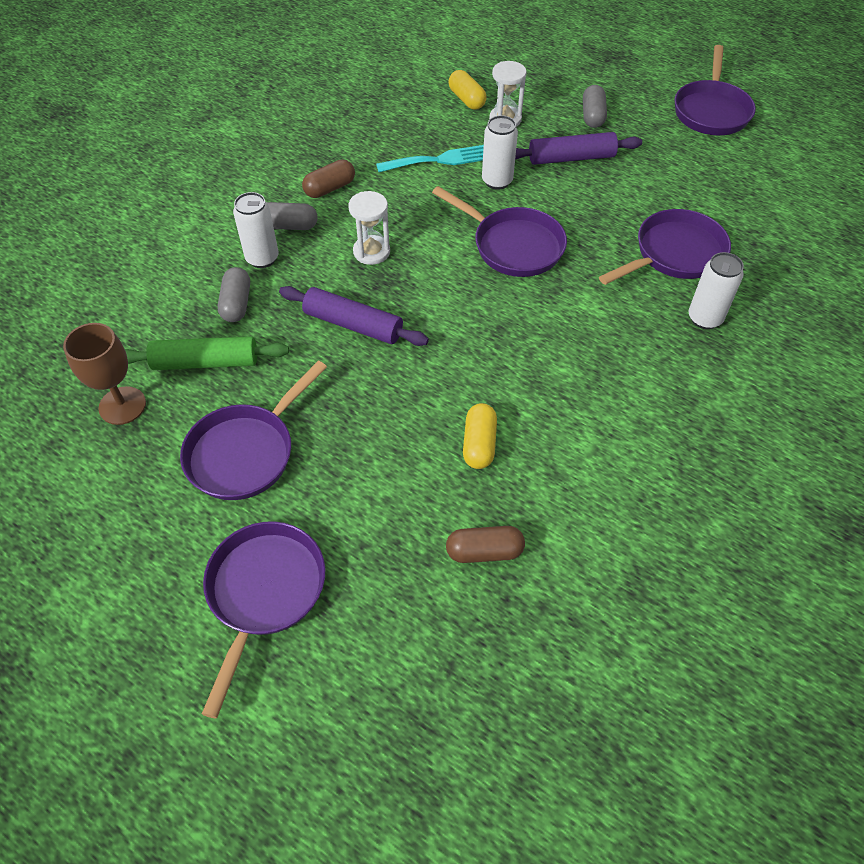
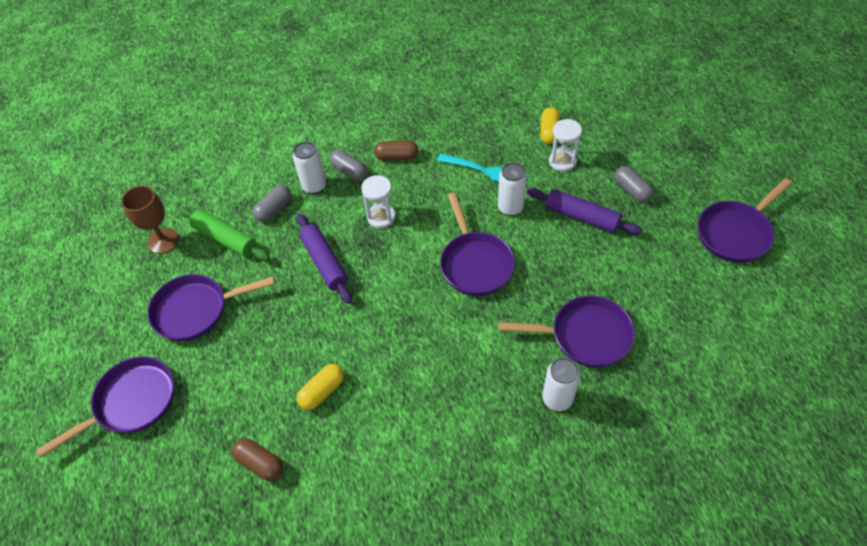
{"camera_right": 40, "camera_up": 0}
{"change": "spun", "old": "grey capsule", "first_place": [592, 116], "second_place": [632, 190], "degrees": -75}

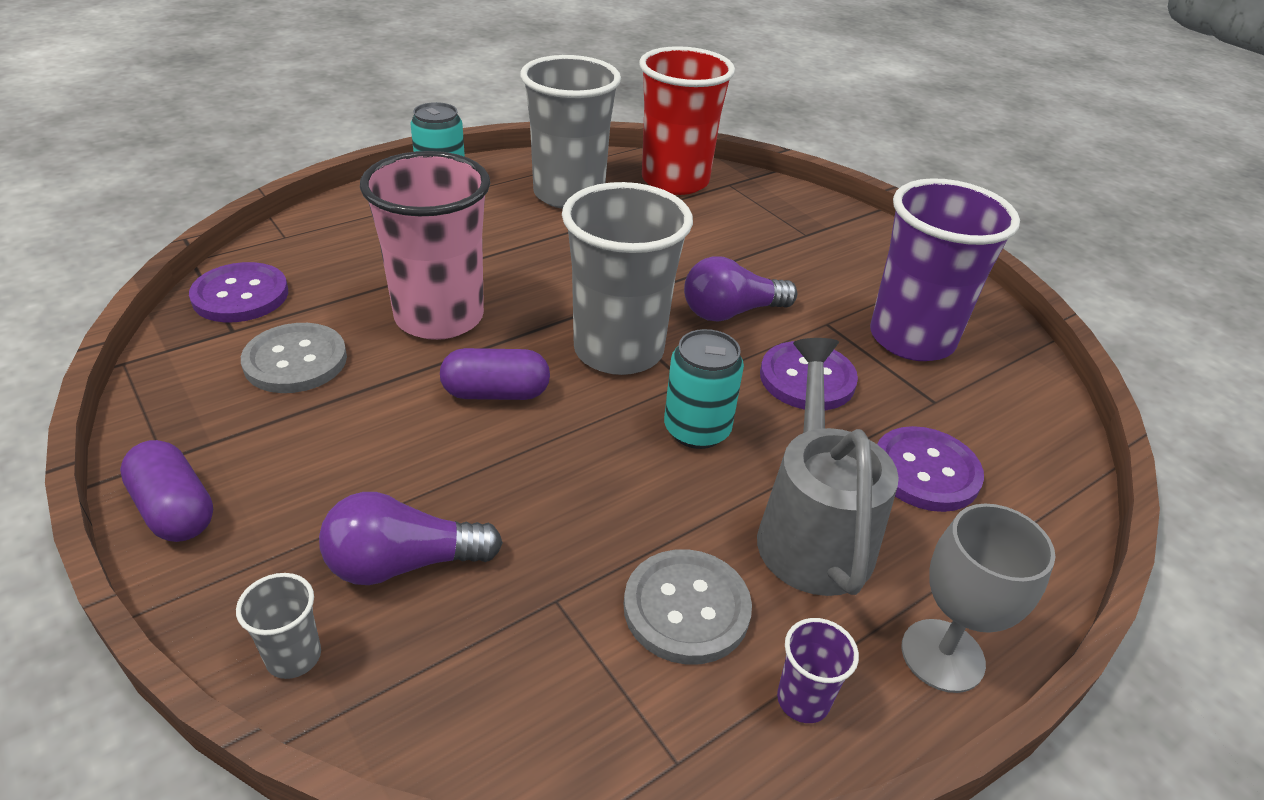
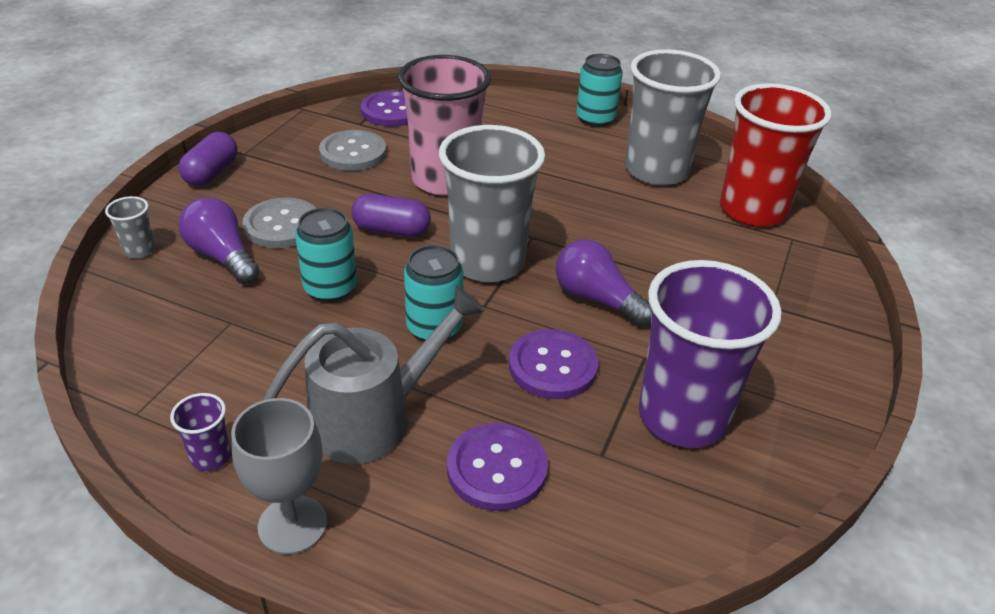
{"camera_right": 60, "camera_up": 0}
{"change": "appeared", "new": "turquoise can", "second_place": [330, 288]}
{"change": "relocated", "old": "grey button", "first_place": [686, 608], "second_place": [282, 225]}
{"change": "spun", "old": "purple capsule", "first_place": [496, 393], "second_place": [391, 230], "degrees": -45}

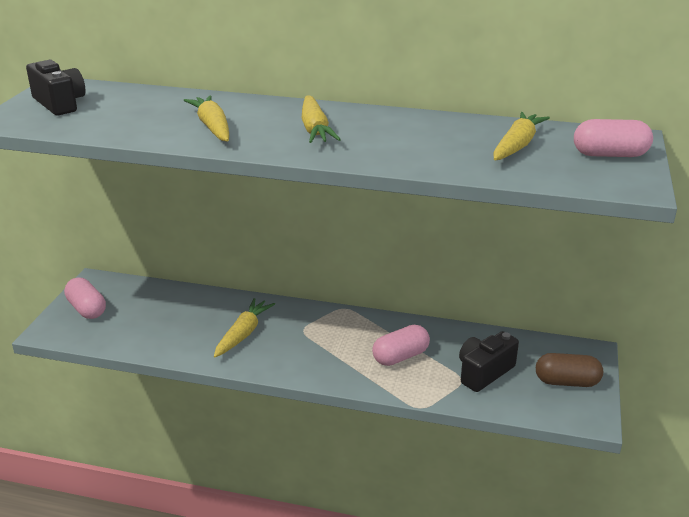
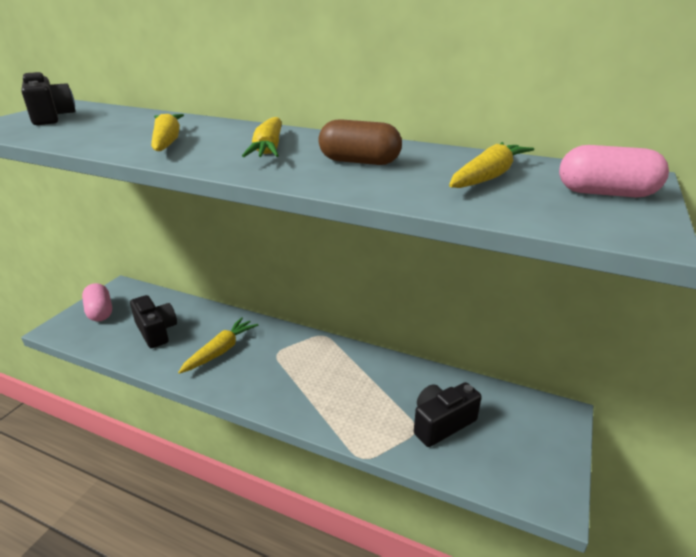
{"camera_right": 10, "camera_up": 0}
{"change": "missing", "old": "pink capsule", "first_place": [400, 357]}
{"change": "appeared", "new": "black camera", "second_place": [156, 331]}
{"change": "relocated", "old": "brown capsule", "first_place": [567, 382], "second_place": [359, 162]}

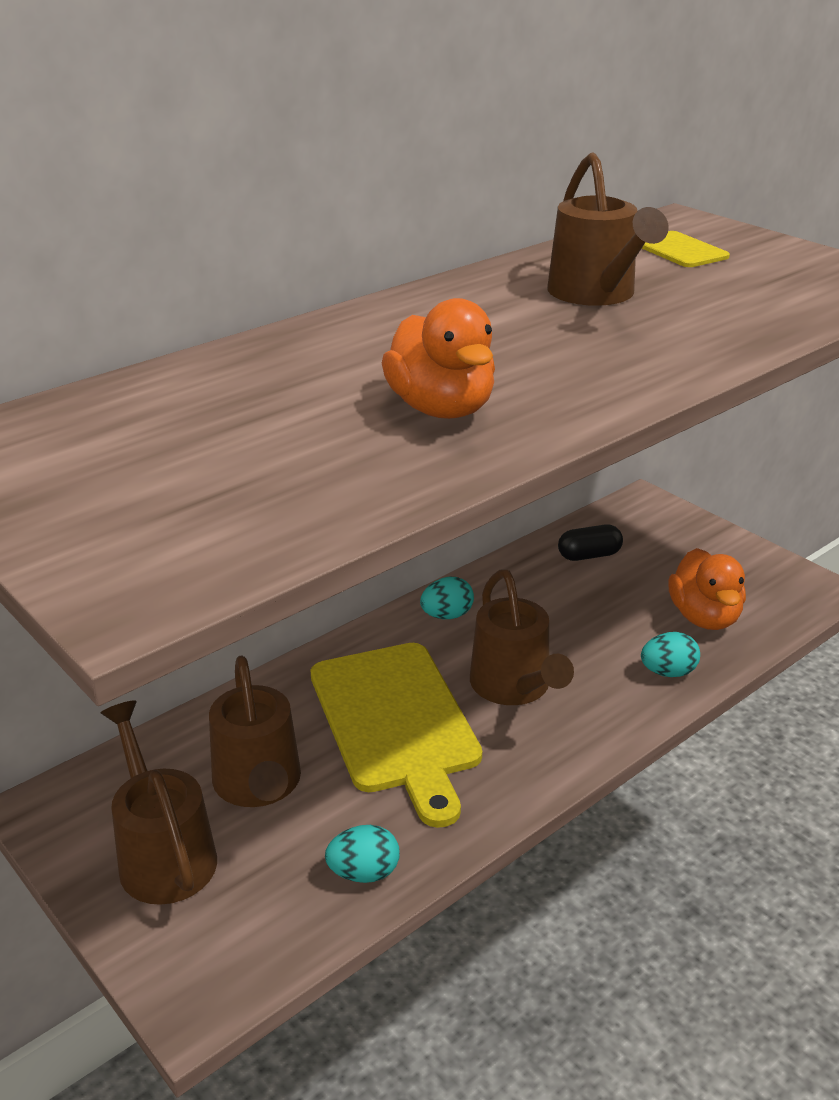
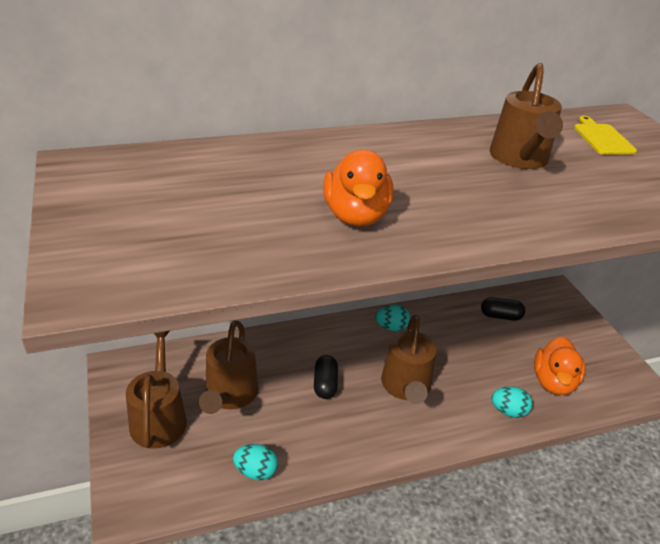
{"camera_right": 20, "camera_up": 5}
{"change": "exchanged", "old": "yellow cutting board", "new": "black capsule", "first_place": [395, 721], "second_place": [325, 384]}

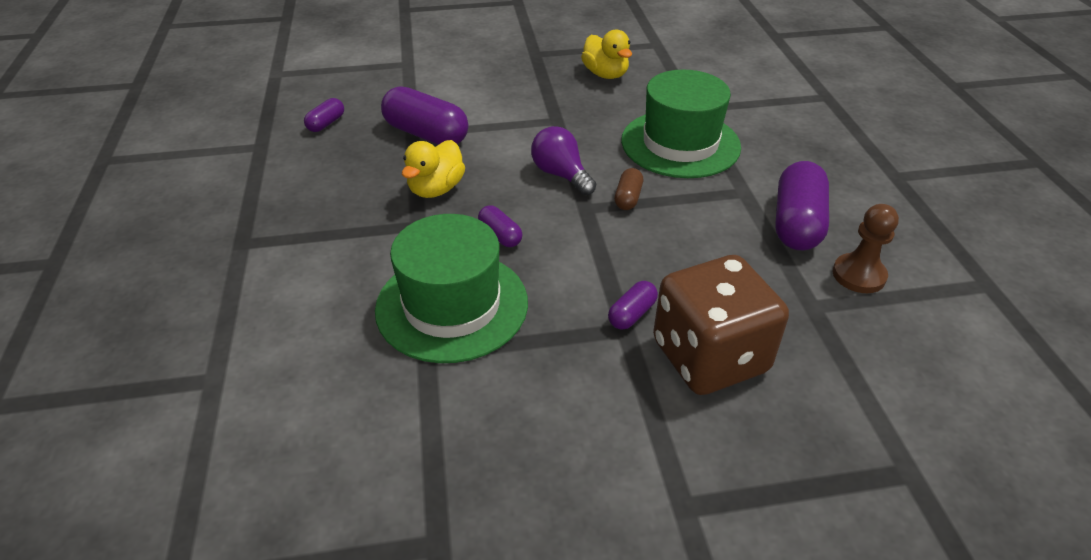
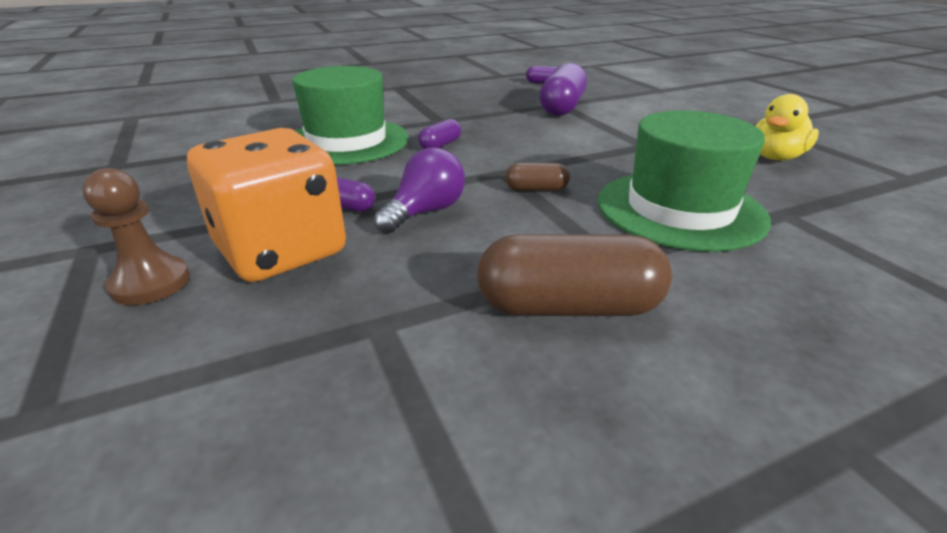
{"camera_right": 75, "camera_up": -10}
{"change": "missing", "old": "yellow duck", "first_place": [436, 189]}
{"change": "relocated", "old": "purple light bulb", "first_place": [561, 175], "second_place": [425, 212]}
{"change": "relocated", "old": "brown pawn", "first_place": [858, 275], "second_place": [150, 283]}
{"change": "colour", "old": "brown dice", "new": "orange dice", "first_place": [709, 356], "second_place": [281, 251]}
{"change": "colour", "old": "purple capsule", "new": "brown capsule", "first_place": [796, 223], "second_place": [568, 307]}

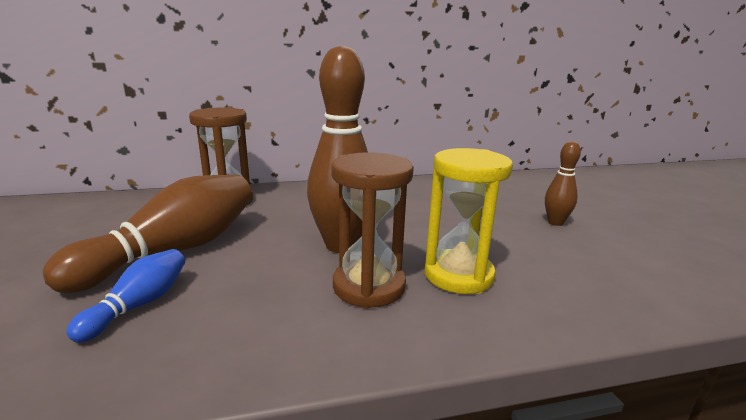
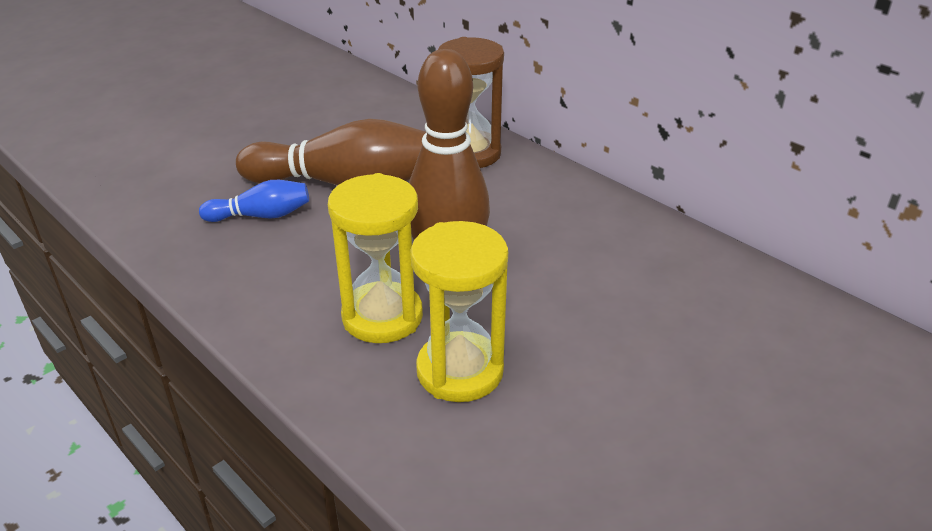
{"camera_right": 60, "camera_up": 15}
{"change": "missing", "old": "brown bowling pin", "first_place": [555, 222]}
{"change": "colour", "old": "brown hourglass", "new": "yellow hourglass", "first_place": [369, 286], "second_place": [382, 316]}

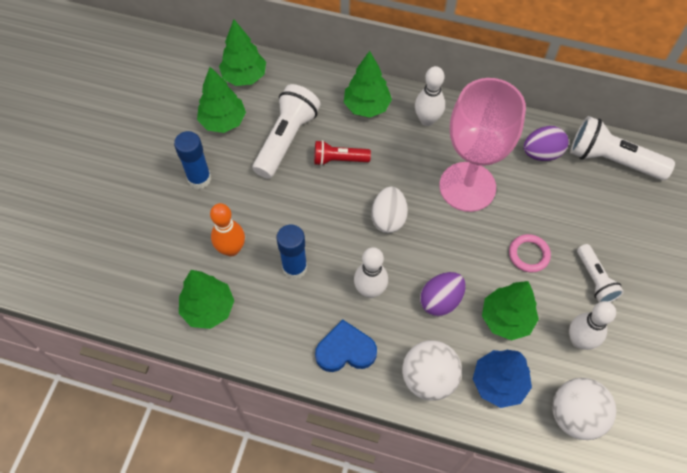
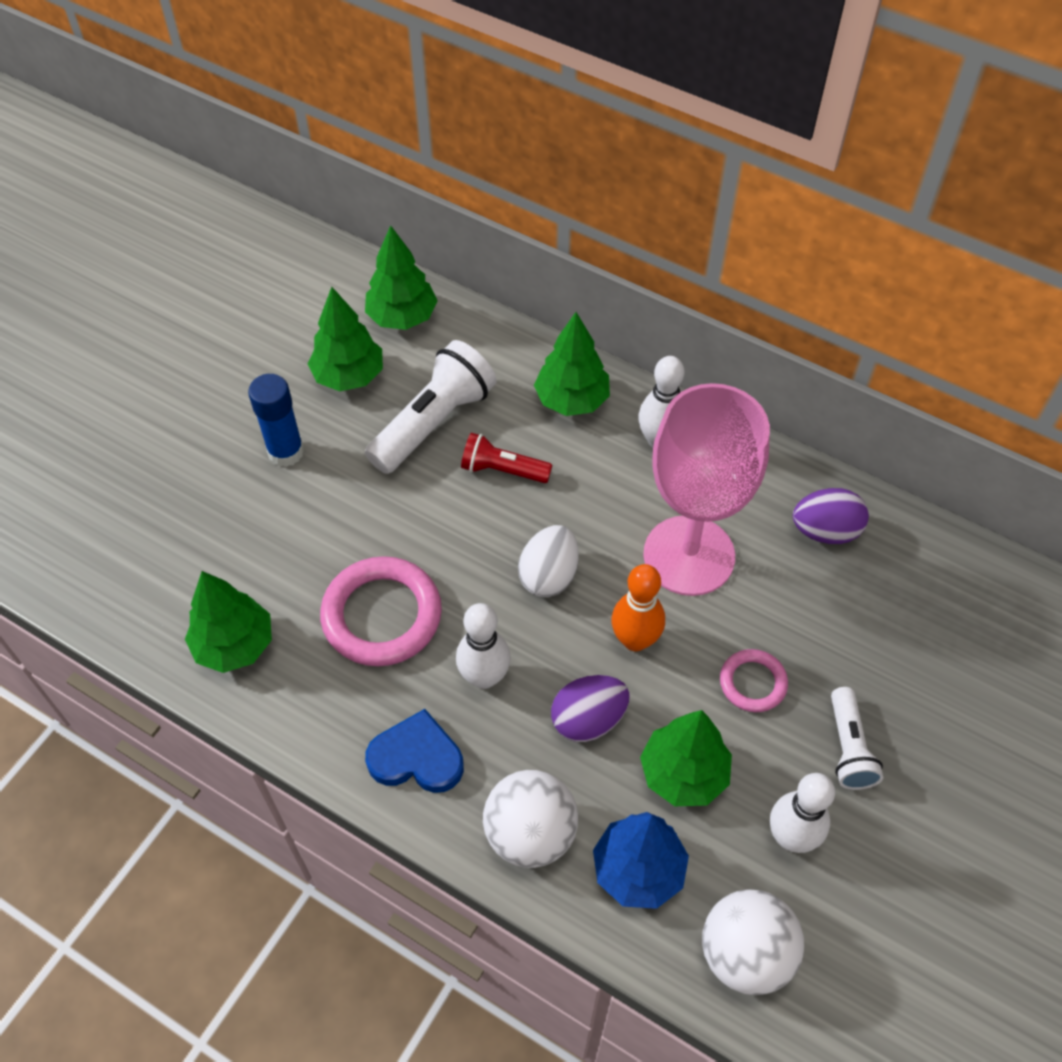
{"camera_right": 15, "camera_up": -5}
{"change": "missing", "old": "white flashlight", "first_place": [612, 160]}
{"change": "relocated", "old": "orange bowling pin", "first_place": [231, 249], "second_place": [635, 640]}
{"change": "exchanged", "old": "blue glue stick", "new": "pink ring", "first_place": [294, 268], "second_place": [382, 615]}

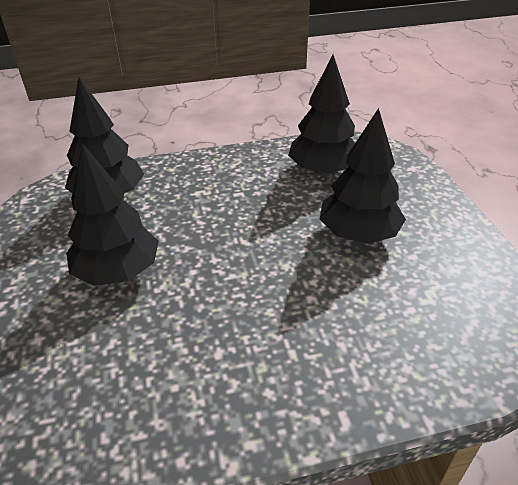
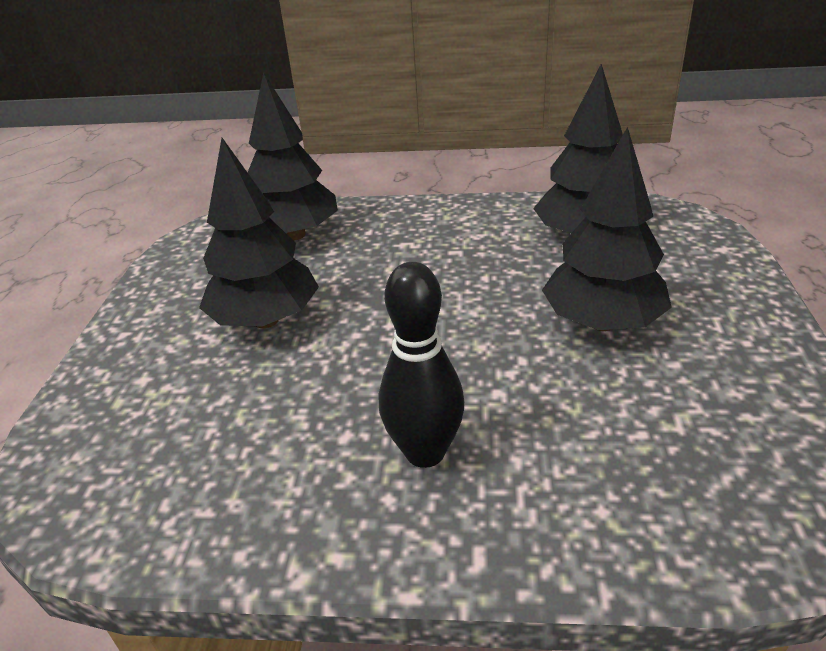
{"camera_right": 20, "camera_up": -5}
{"change": "appeared", "new": "black bowling pin", "second_place": [425, 452]}

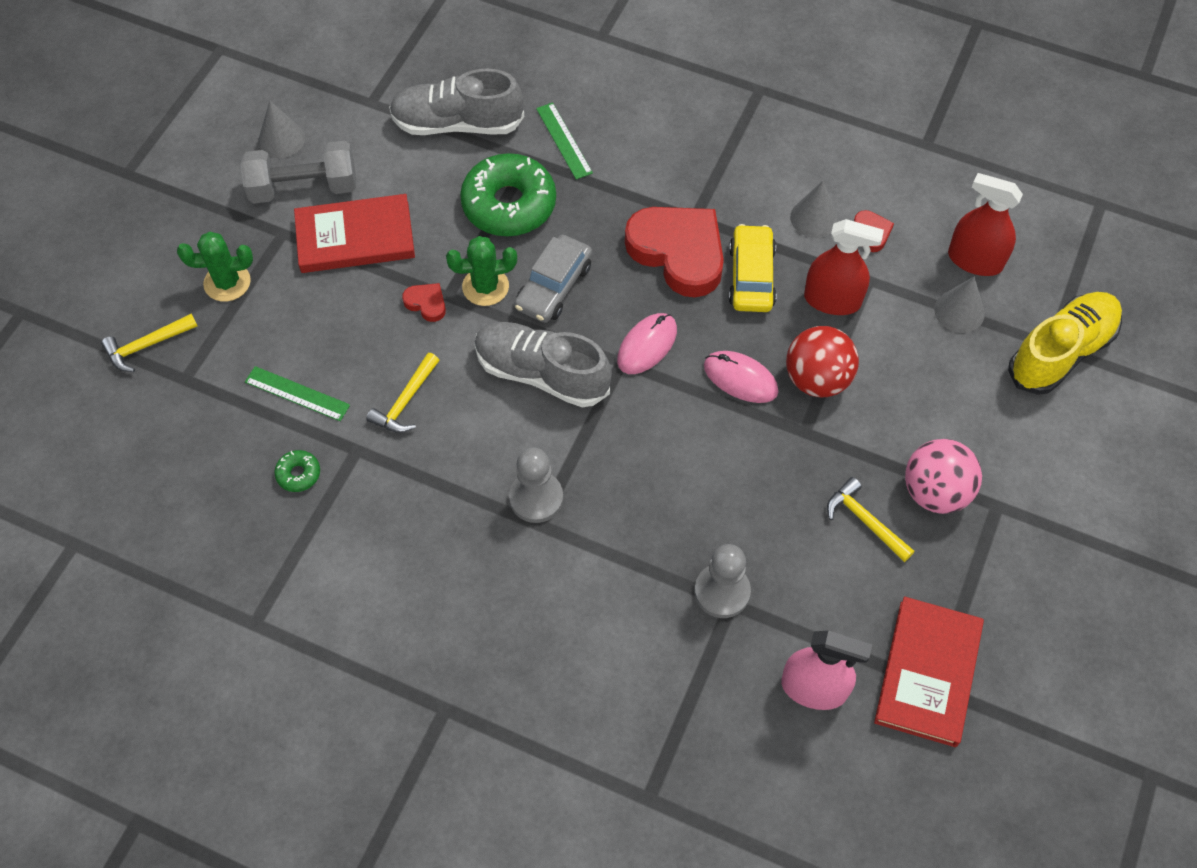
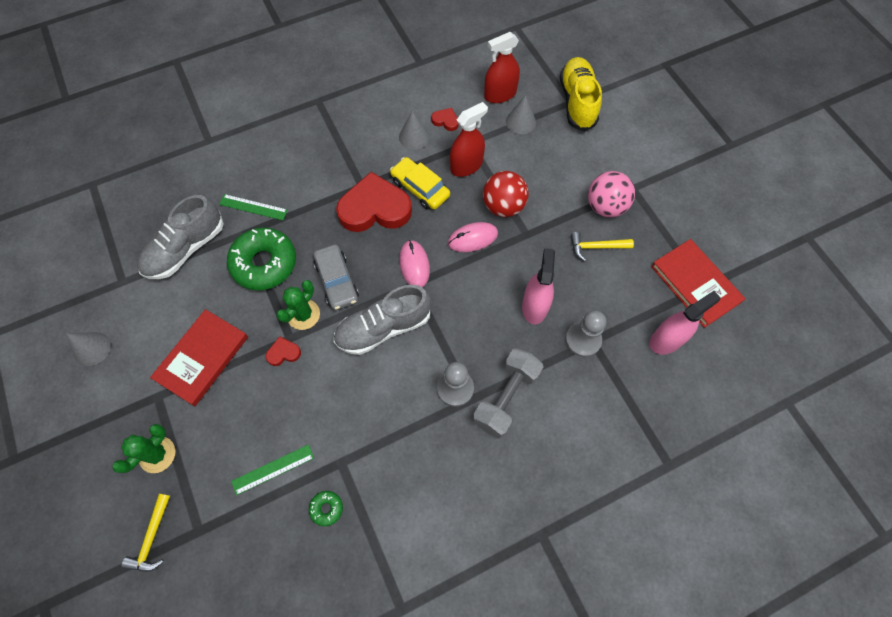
{"camera_right": -50, "camera_up": 5}
{"change": "missing", "old": "yellow hammer", "first_place": [405, 401]}
{"change": "appeared", "new": "pink spray bottle", "second_place": [534, 306]}
{"change": "relocated", "old": "grey dumbbell", "first_place": [304, 188], "second_place": [506, 397]}

